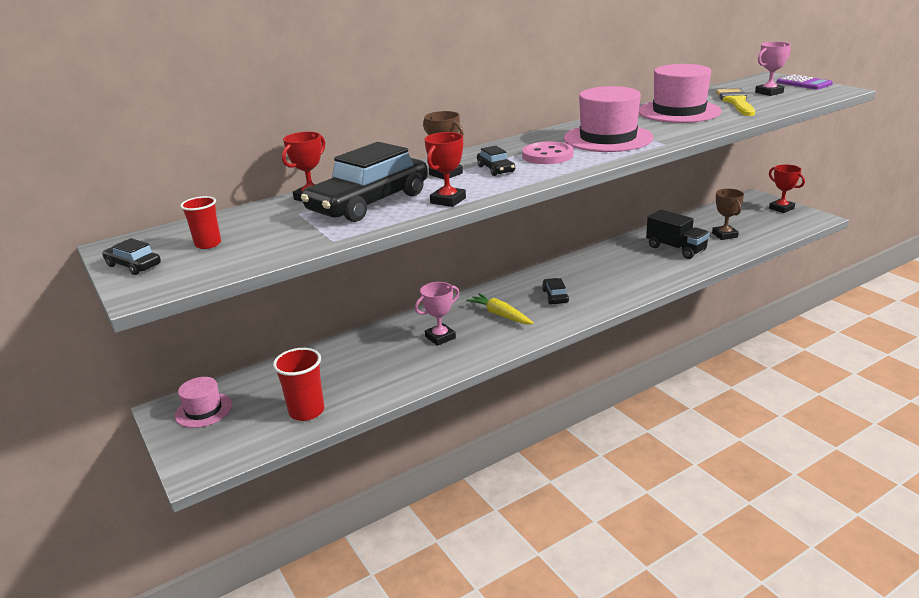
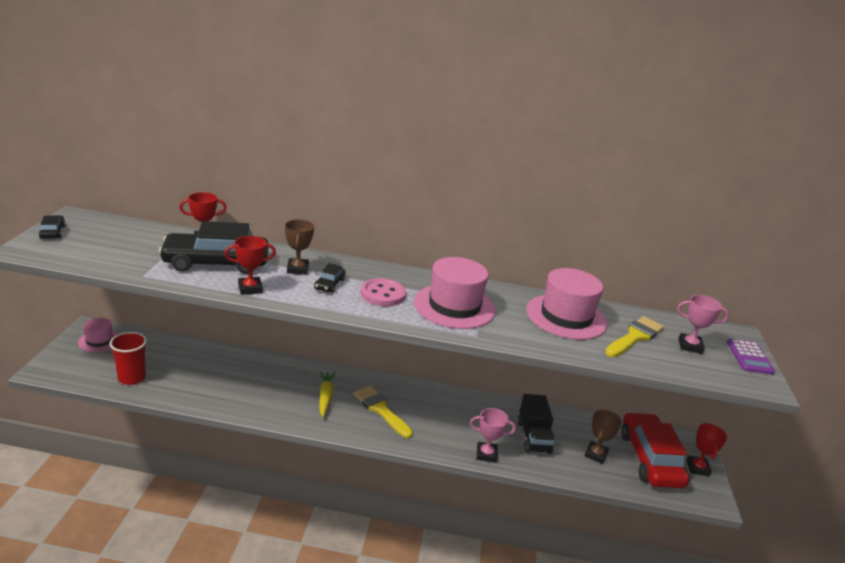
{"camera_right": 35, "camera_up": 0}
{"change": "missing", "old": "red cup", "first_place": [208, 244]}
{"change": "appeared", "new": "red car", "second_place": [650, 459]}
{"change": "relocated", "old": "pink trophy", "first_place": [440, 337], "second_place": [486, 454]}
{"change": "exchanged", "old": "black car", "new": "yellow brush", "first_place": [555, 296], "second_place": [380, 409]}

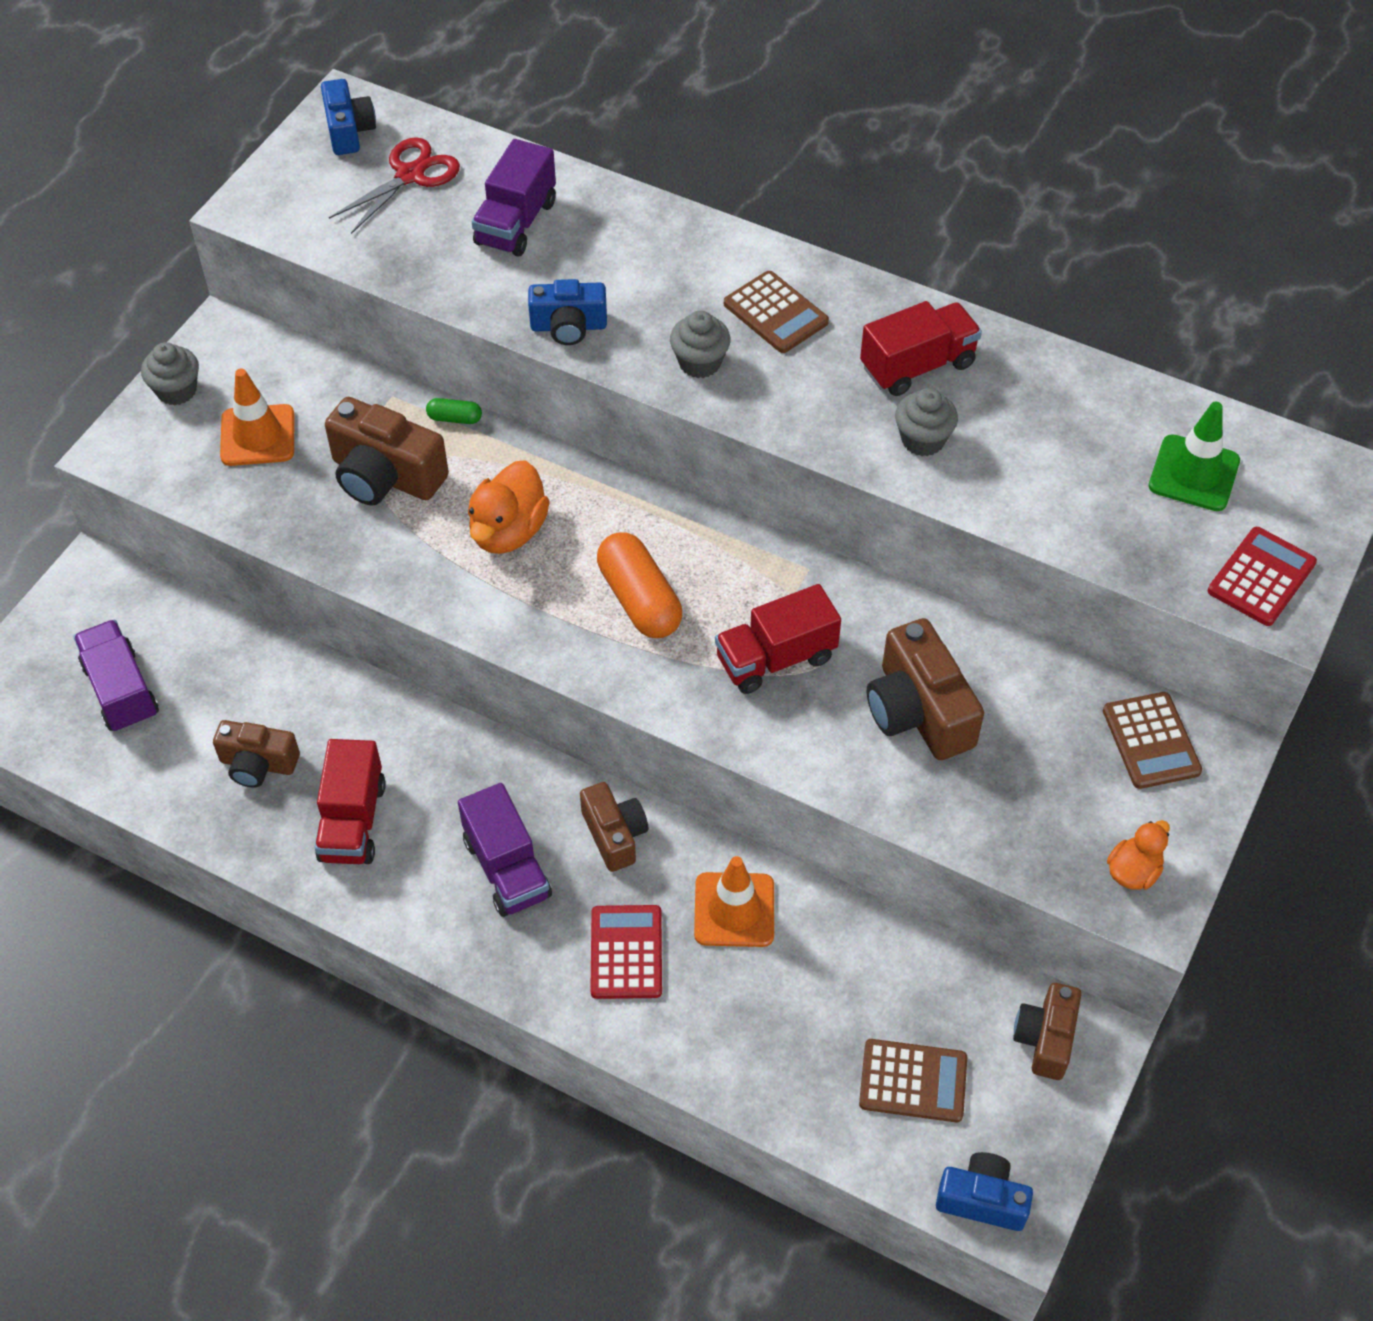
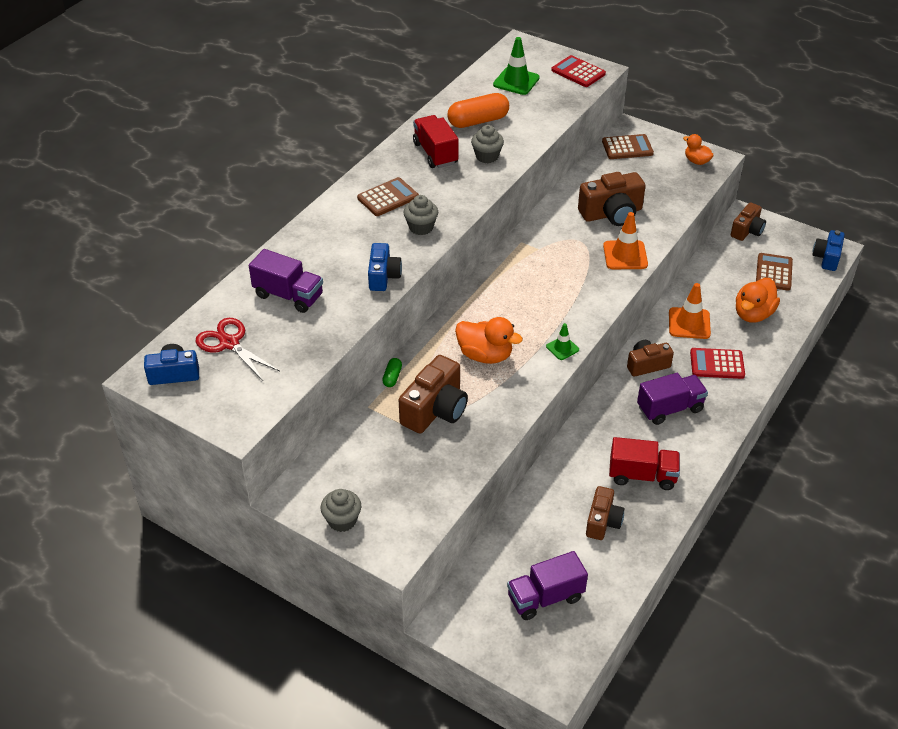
{"camera_right": -85, "camera_up": -10}
{"change": "missing", "old": "red truck", "first_place": [776, 658]}
{"change": "appeared", "new": "green traffic cone", "second_place": [562, 348]}
{"change": "appeared", "new": "orange duck", "second_place": [753, 314]}
{"change": "relocated", "old": "orange traffic cone", "first_place": [258, 436], "second_place": [625, 255]}
{"change": "relocated", "old": "orange capsule", "first_place": [639, 599], "second_place": [478, 121]}
{"change": "spun", "old": "brown camera", "first_place": [1045, 1038], "second_place": [747, 230], "degrees": -75}

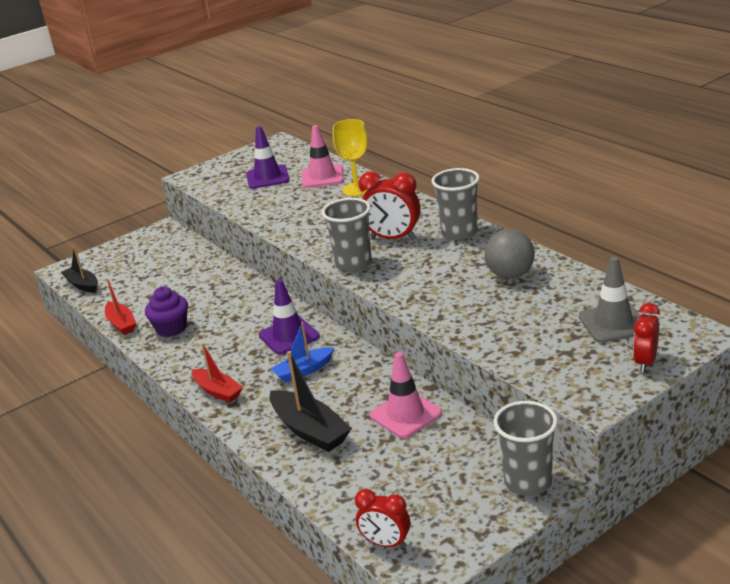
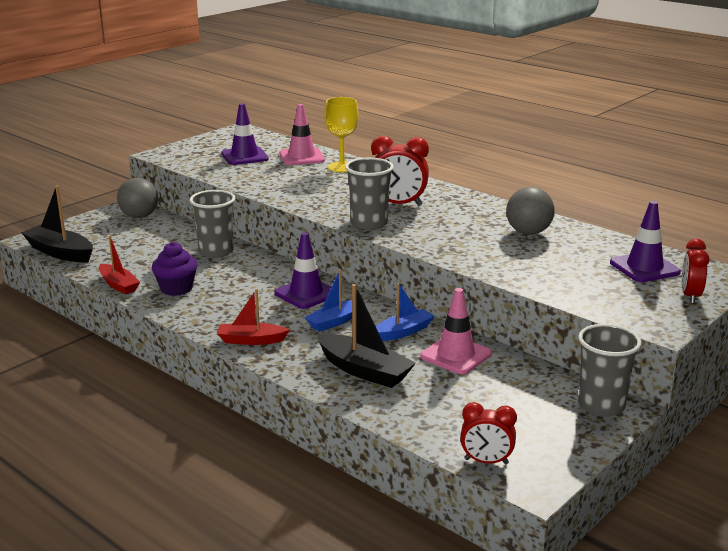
{"camera_right": -15, "camera_up": -5}
{"change": "appeared", "new": "grey ball", "second_place": [139, 216]}
{"change": "appeared", "new": "blue boat", "second_place": [403, 332]}
{"change": "relocated", "old": "grey cup", "first_place": [459, 233], "second_place": [216, 251]}
{"change": "colour", "old": "grey traffic cone", "new": "purple traffic cone", "first_place": [613, 323], "second_place": [644, 268]}
{"change": "spun", "old": "red boat", "first_place": [218, 391], "second_place": [251, 340], "degrees": 150}
{"change": "size", "old": "black boat", "first_place": [82, 285], "second_place": [60, 252], "factor": 1.52}

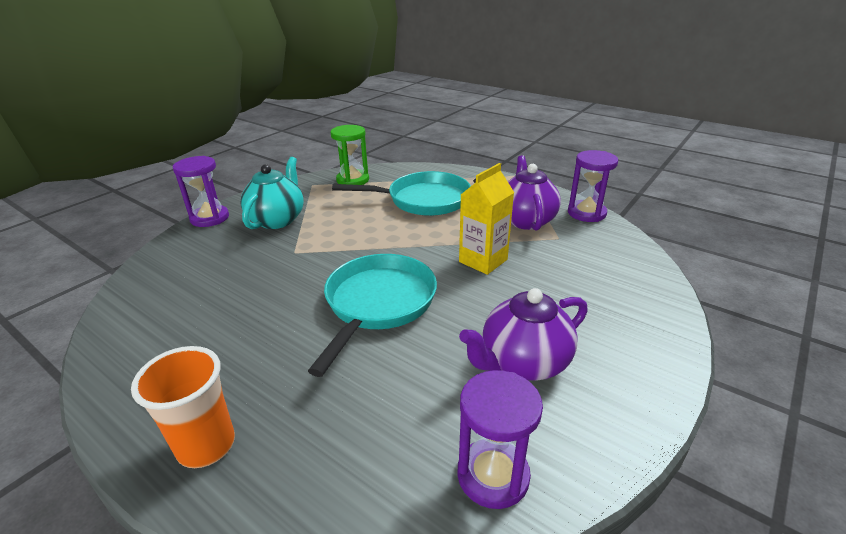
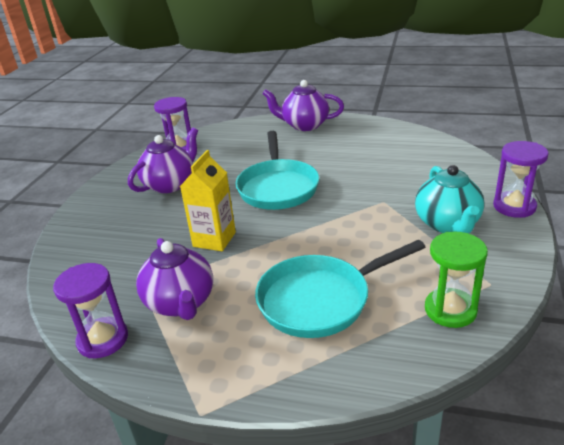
{"camera_right": 160, "camera_up": 0}
{"change": "exchanged", "old": "orange cup", "new": "purple teapot", "first_place": [206, 445], "second_place": [304, 125]}

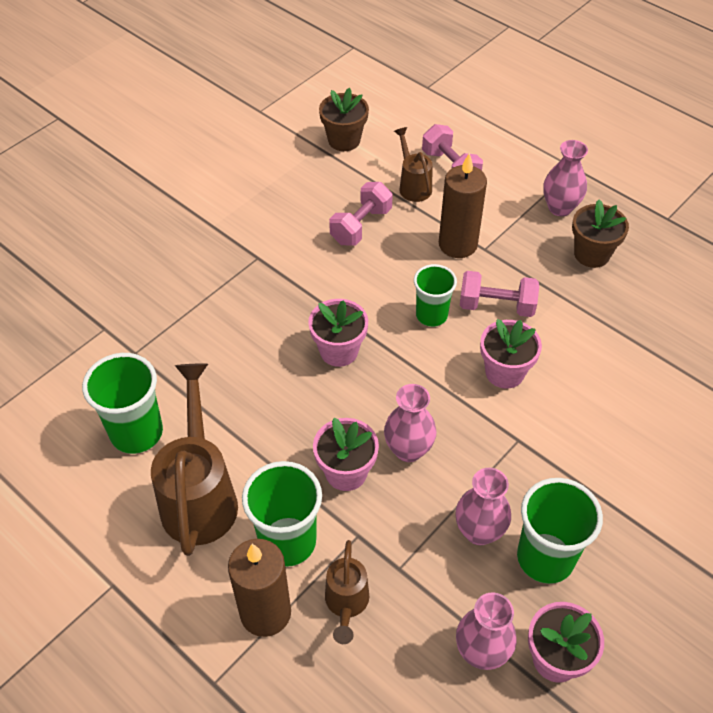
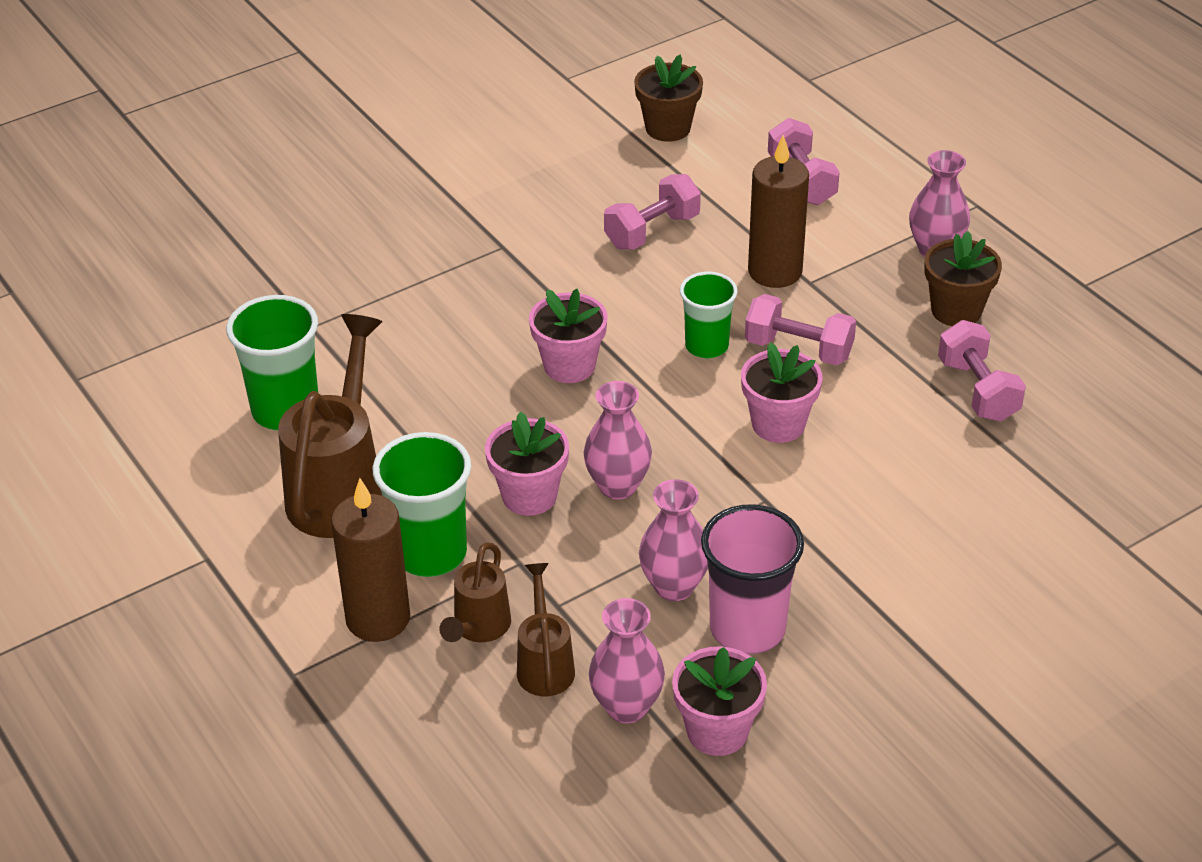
{"camera_right": 15, "camera_up": -10}
{"change": "appeared", "new": "pink dumbbell", "second_place": [978, 390]}
{"change": "relocated", "old": "brown watering can", "first_place": [413, 185], "second_place": [545, 664]}
{"change": "colour", "old": "green cup", "new": "pink cup", "first_place": [545, 558], "second_place": [747, 628]}

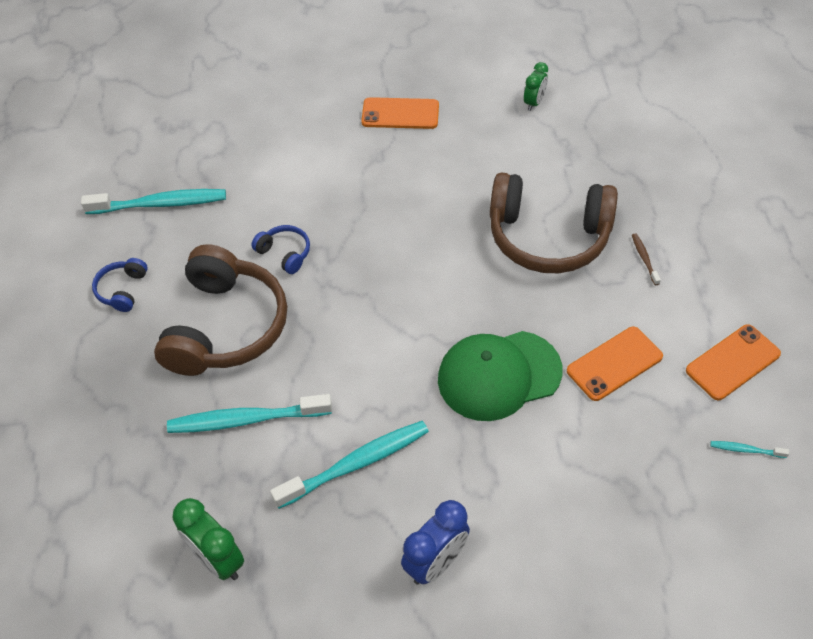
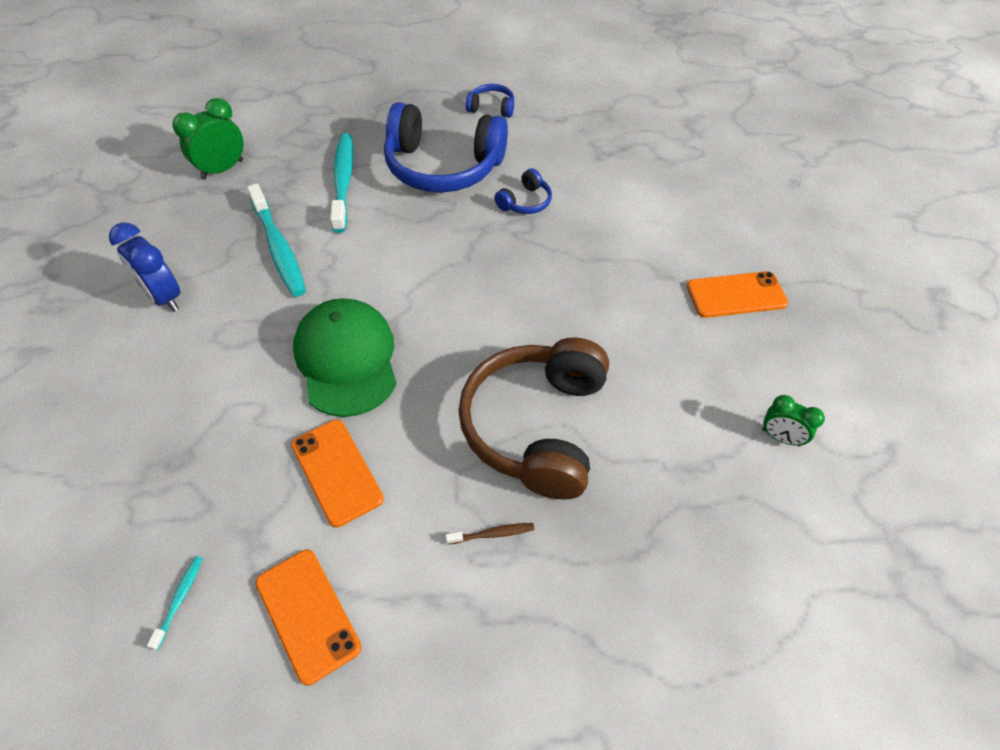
{"camera_right": 90, "camera_up": 0}
{"change": "missing", "old": "turquoise toothbrush", "first_place": [159, 204]}
{"change": "colour", "old": "brown headphones", "new": "blue headphones", "first_place": [226, 327], "second_place": [443, 167]}
{"change": "spun", "old": "orange phone", "first_place": [400, 114], "second_place": [736, 295], "degrees": 75}

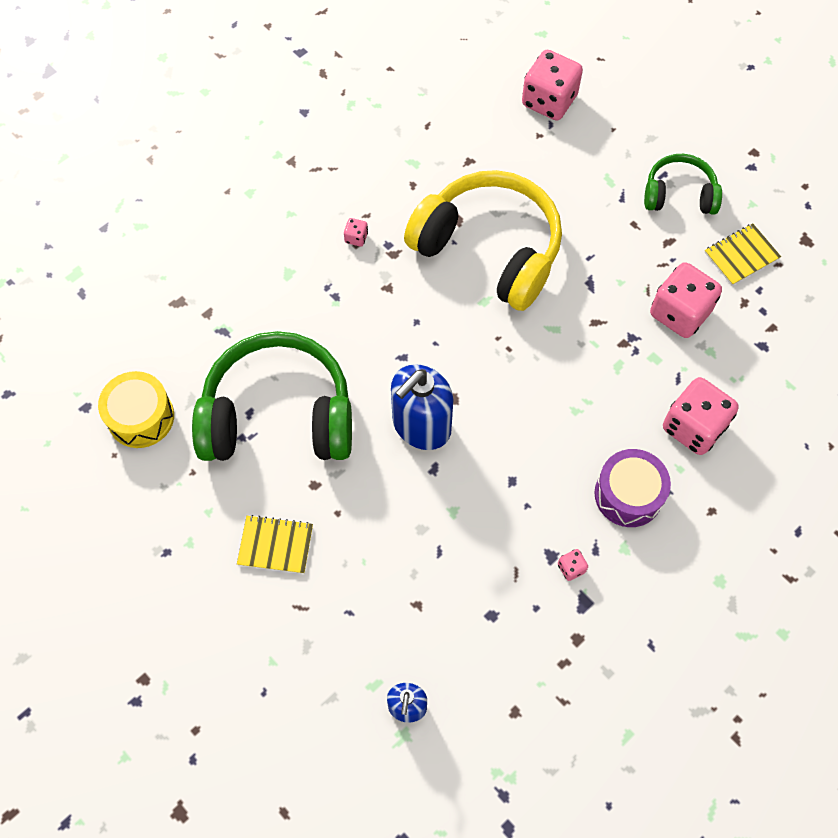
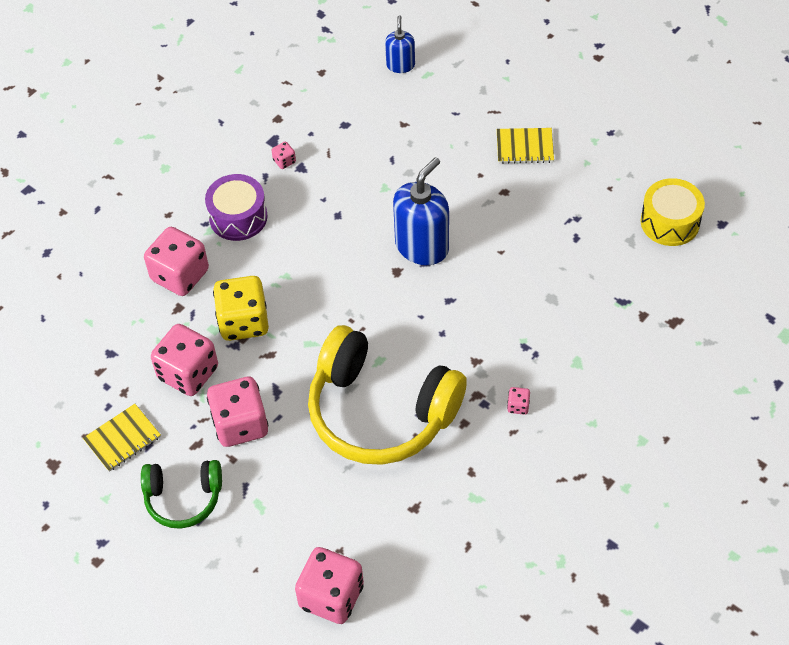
{"camera_right": 175, "camera_up": -10}
{"change": "missing", "old": "green headphones", "first_place": [278, 415]}
{"change": "appeared", "new": "pink dice", "second_place": [240, 424]}
{"change": "appeared", "new": "yellow dice", "second_place": [244, 322]}

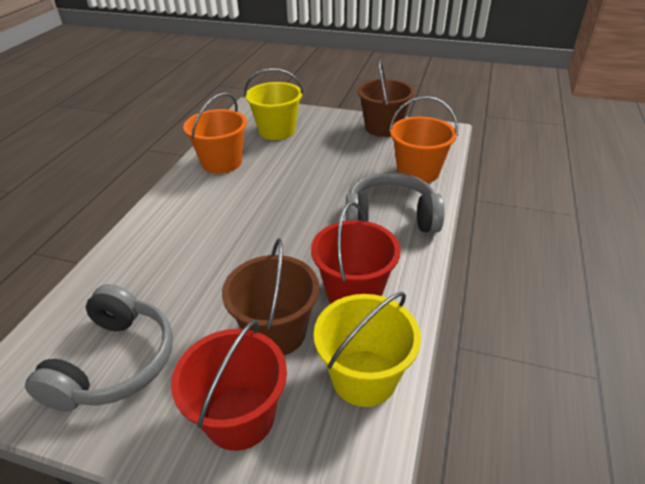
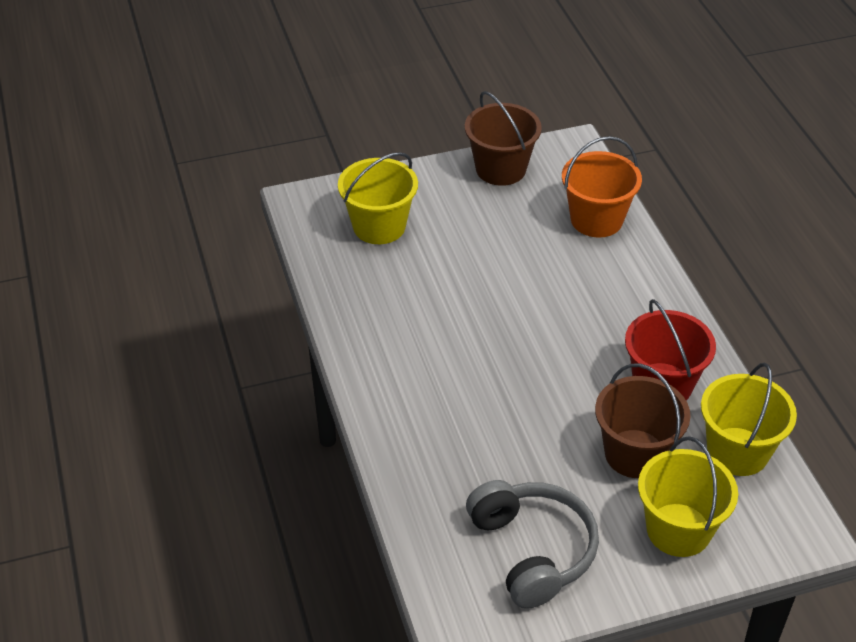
{"camera_right": -35, "camera_up": 5}
{"change": "missing", "old": "orange bucket", "first_place": [222, 162]}
{"change": "missing", "old": "grey headphones", "first_place": [390, 217]}
{"change": "colour", "old": "red bucket", "new": "yellow bucket", "first_place": [240, 417], "second_place": [678, 530]}

